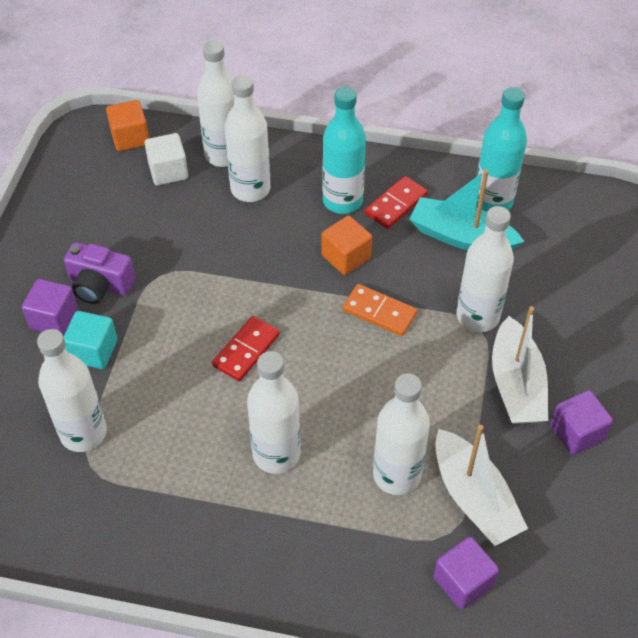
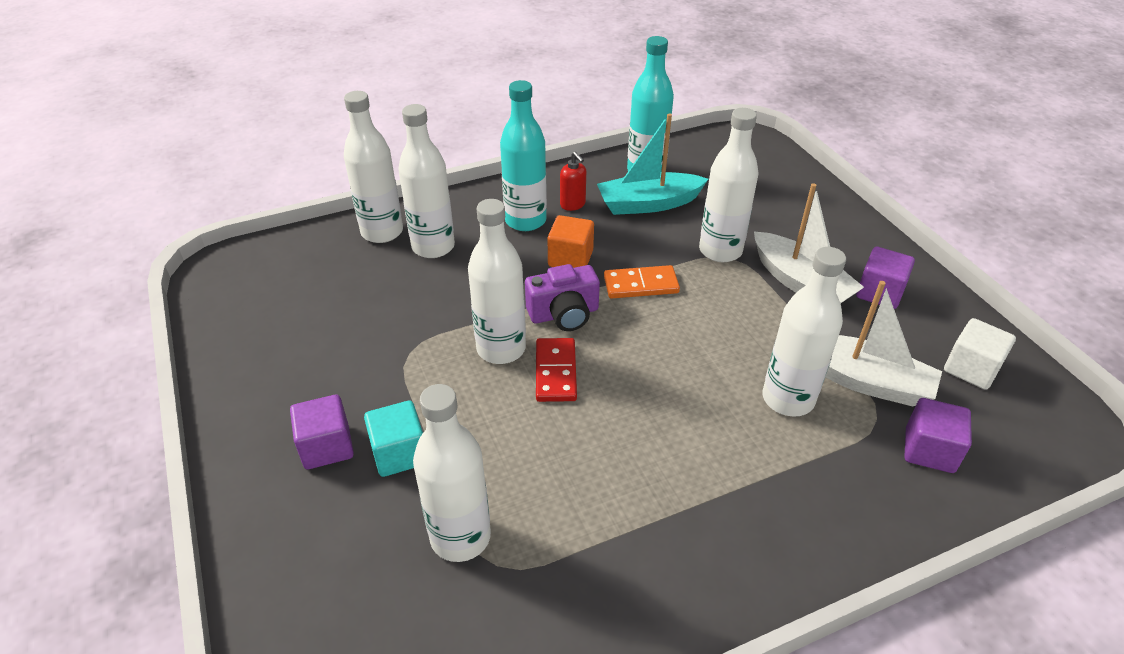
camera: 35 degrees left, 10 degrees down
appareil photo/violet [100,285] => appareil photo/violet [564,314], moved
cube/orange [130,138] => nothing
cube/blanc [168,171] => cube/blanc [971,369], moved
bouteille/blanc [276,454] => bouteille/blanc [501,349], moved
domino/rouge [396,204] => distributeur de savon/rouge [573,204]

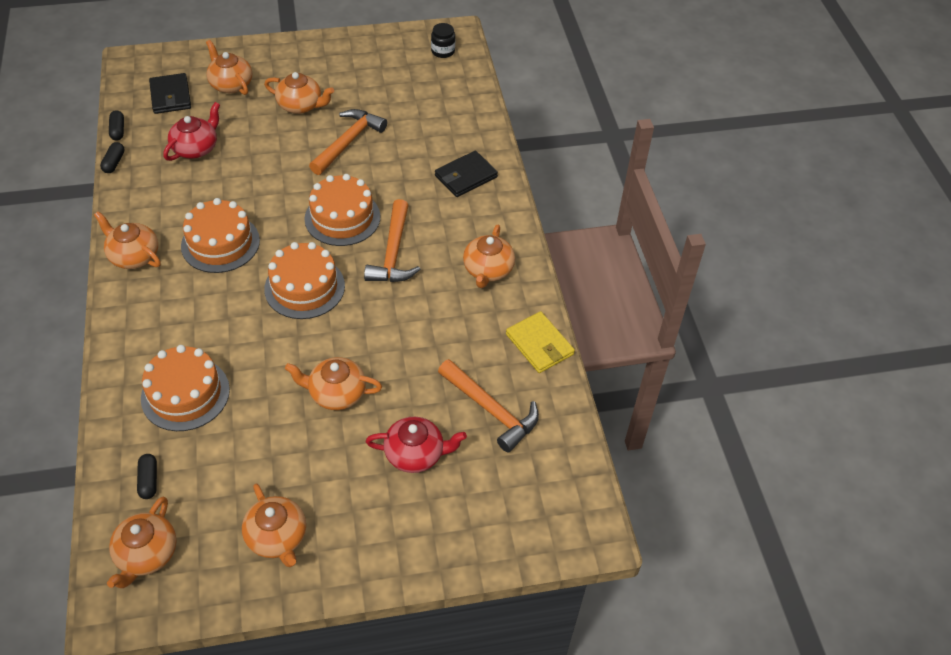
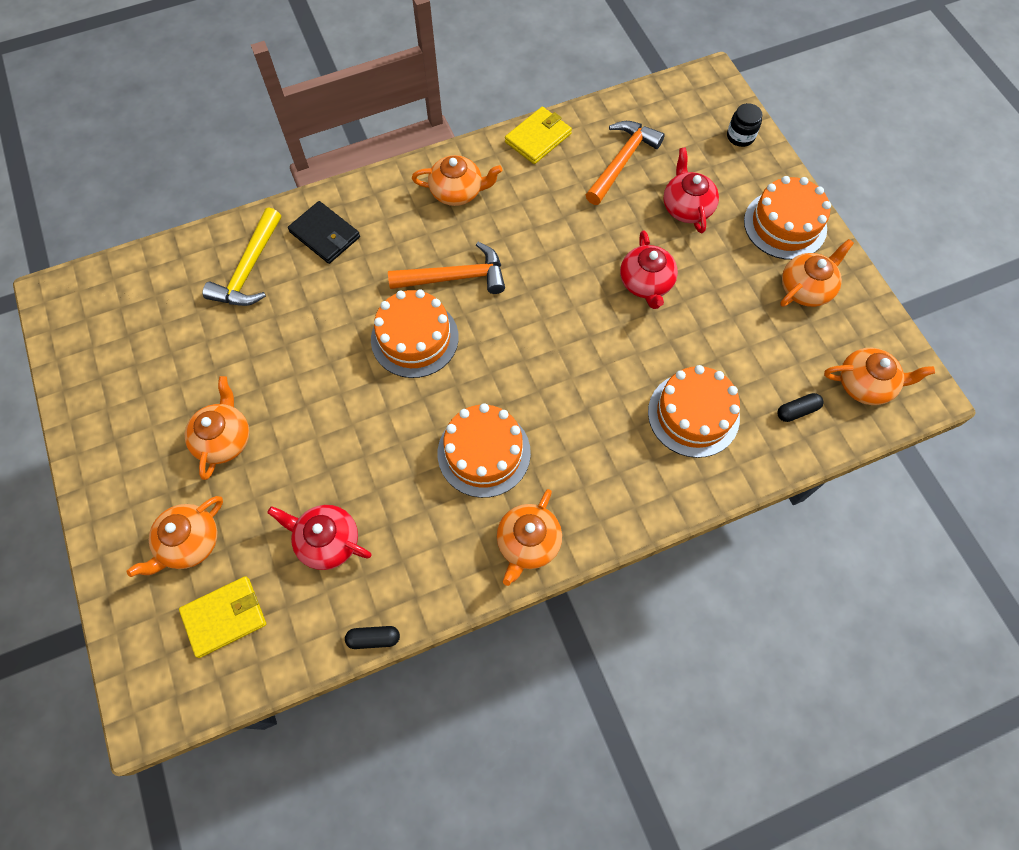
camera: 100 degrees left, 15 degrees up
gélule/noir [118,130] => nothing
portefeuille/noir [170,96] => portefeuille/jaune [224,617]
gâteau/orange [304,287] => gâteau/orange [785,225], moved
théière/orange [336,393] => théière/rouge [646,283]
marteau/orange [348,142] => nothing
bocal/noir [443,51] => bocal/noir [740,136], moved
nothing => marteau/jaune [249,269]

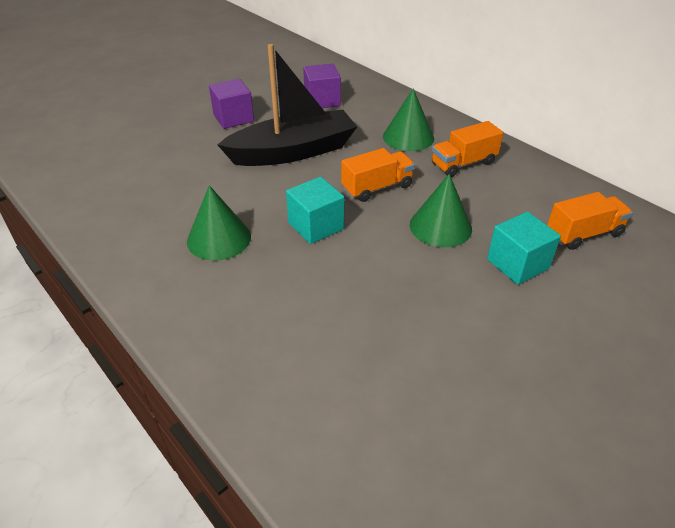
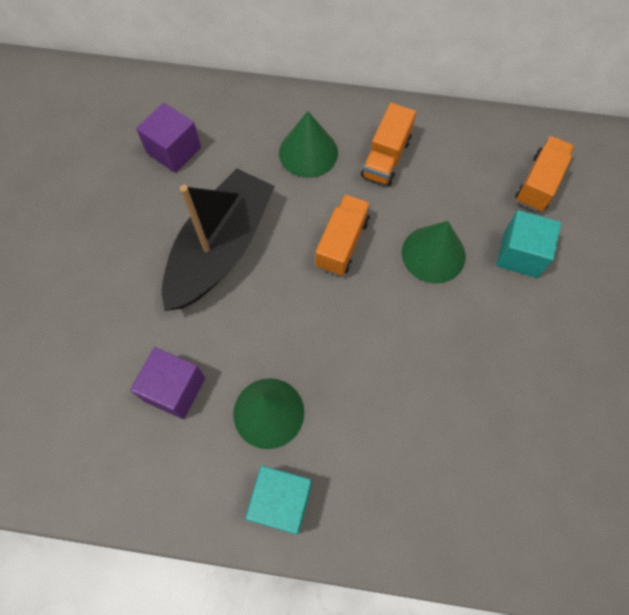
camera: 40 degrees left, 25 degrees up
cube/violet [233,118] => cube/violet [174,389], moved
cube/turquoise [316,226] => cube/turquoise [281,502], moved

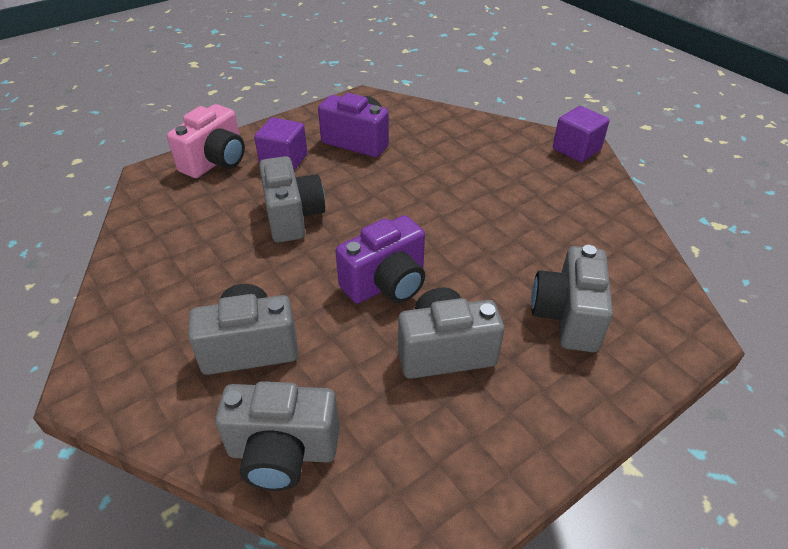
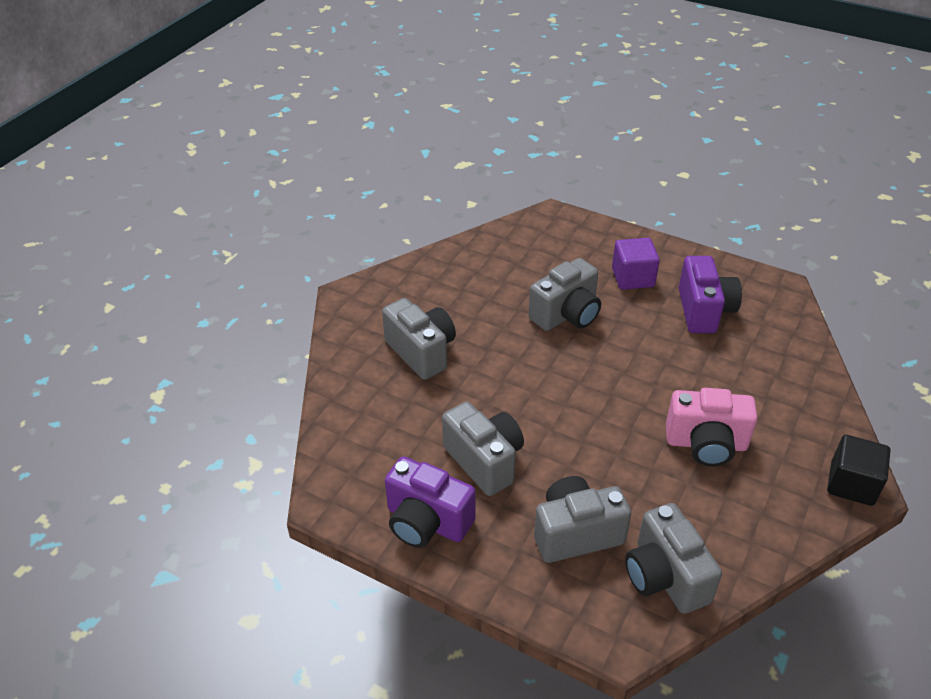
camera: 65 degrees right, 0 degrees up
appareil photo/rose [216,162] => appareil photo/rose [706,444], moved
appareil photo/gris [282,452] => appareil photo/gris [665,577], moved
appareil photo/violet [386,284] => appareil photo/violet [426,522], moved
cube/violet [576,149] => cube/noir [851,484]

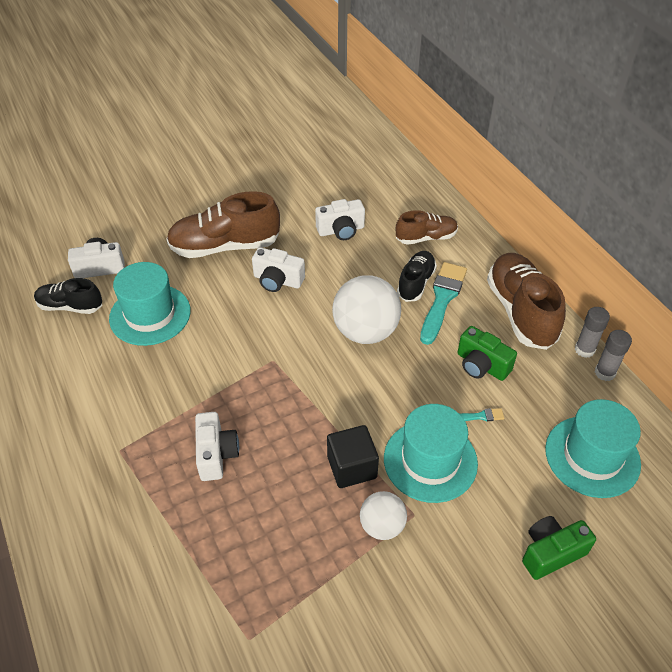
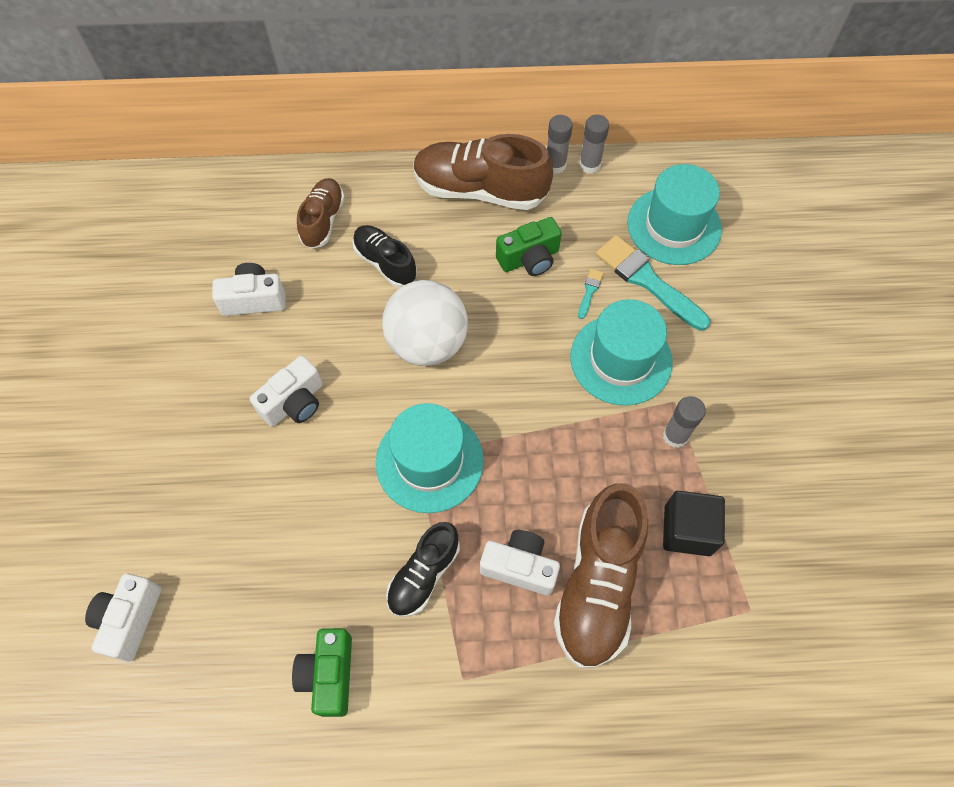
camera: 65 degrees left, 15 degrees up
chaussure/noir [70,306] => chaussure/noir [424,574], moved
chapeau/turquoise [150,315] => chapeau/turquoise [429,461], moved
chaussure/marron [225,246] => chaussure/marron [598,584], moved
appareil photo/blanc [341,230] => appareil photo/blanc [254,299], 105 degrees counterclockwise
cube/noir [352,467] => cube/noir [687,530], moved
balle/blanc [382,526] => bâton de colle/gris [675,436]
pinceau/turquoise [442,299] => pinceau/turquoise [647,281], moved
appareil photo/vert [551,553] => appareil photo/vert [329,674], moved

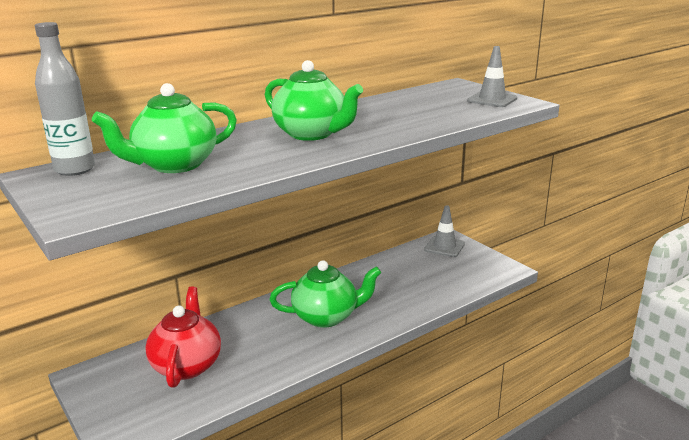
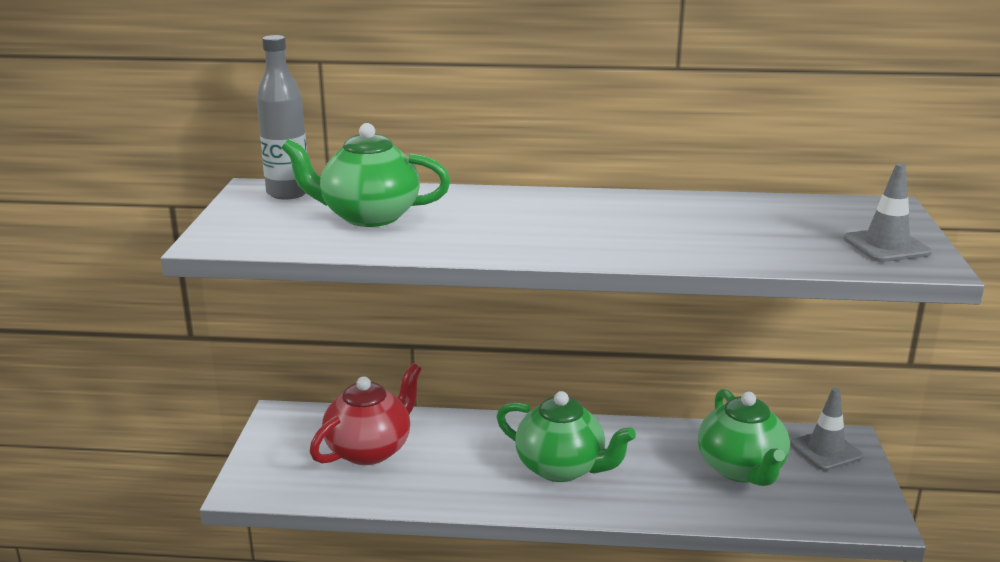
camera: 40 degrees right, 0 degrees up
théière/vert [312,134] => théière/vert [741,469], moved

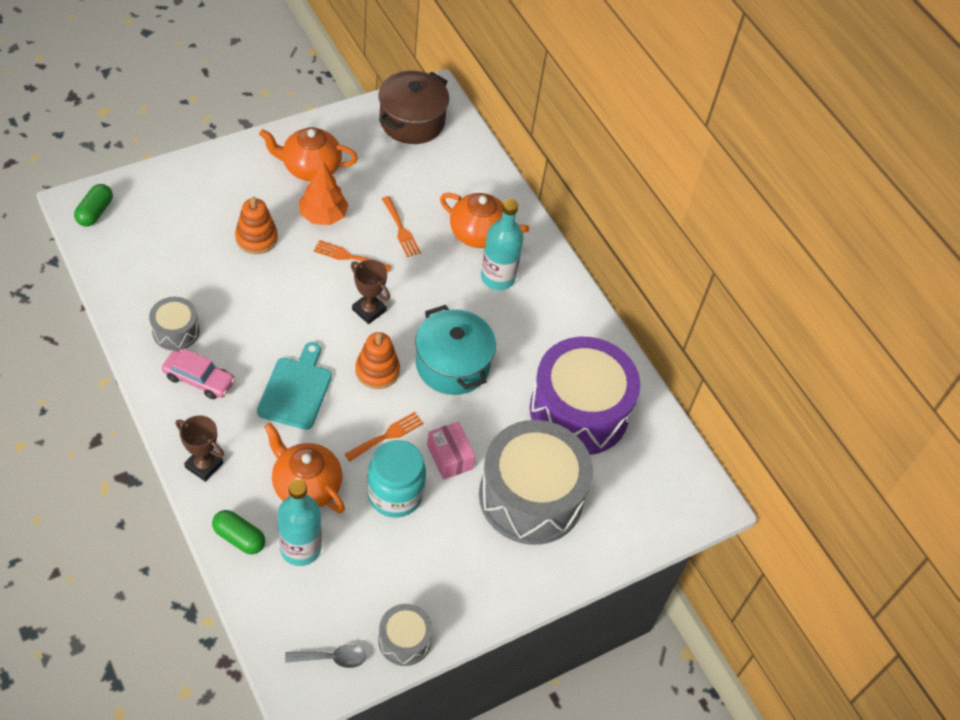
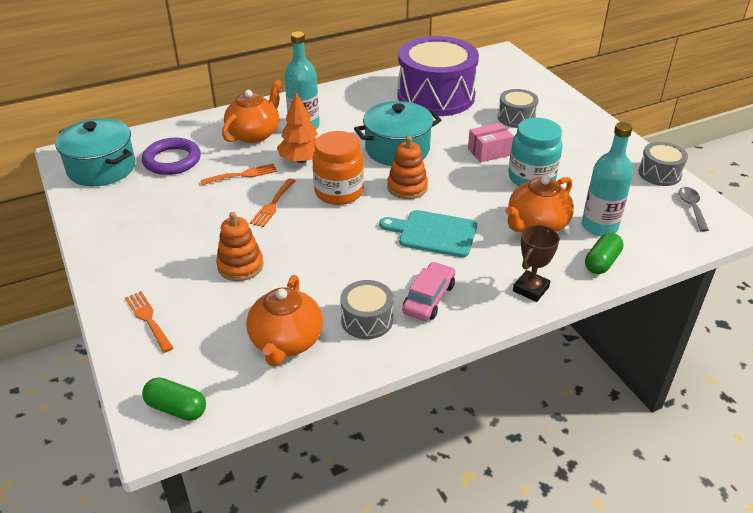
camera: 80 degrees left, 15 degrees down
théière/orange [310,168] => théière/orange [286,342], moved
arbre/orange [323,215] => arbre/orange [301,160], moved
fourchette/orange [387,435] => fourchette/orange [148,319], moved
trophée/marron [369,310] => bocal/orange [339,192]
marmite/marron [412,121] => marmite/turquoise [101,168]
tambour/gris [530,497] => tambour/gris [516,118], x0.46
nothing => anneau/violet [172,160]

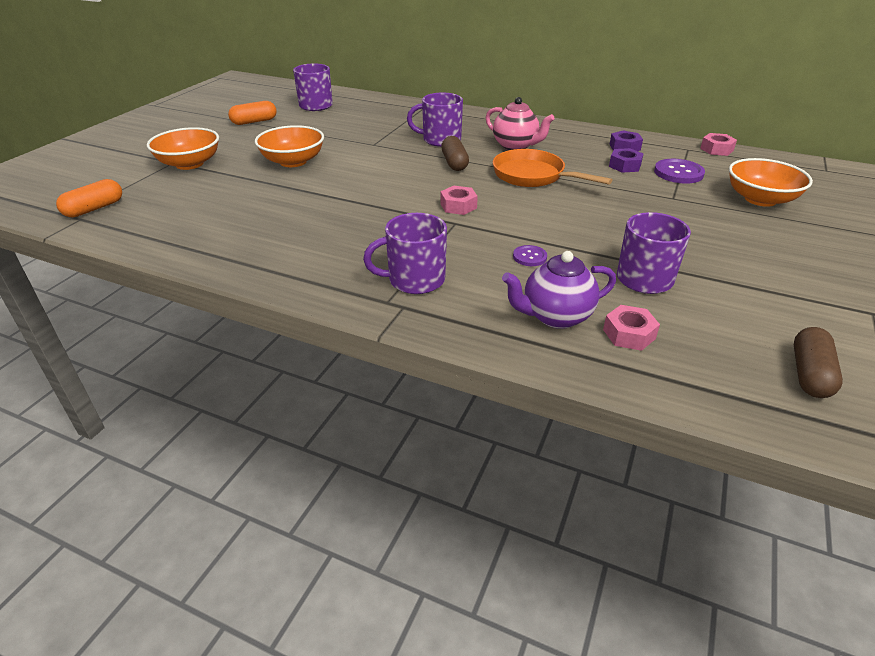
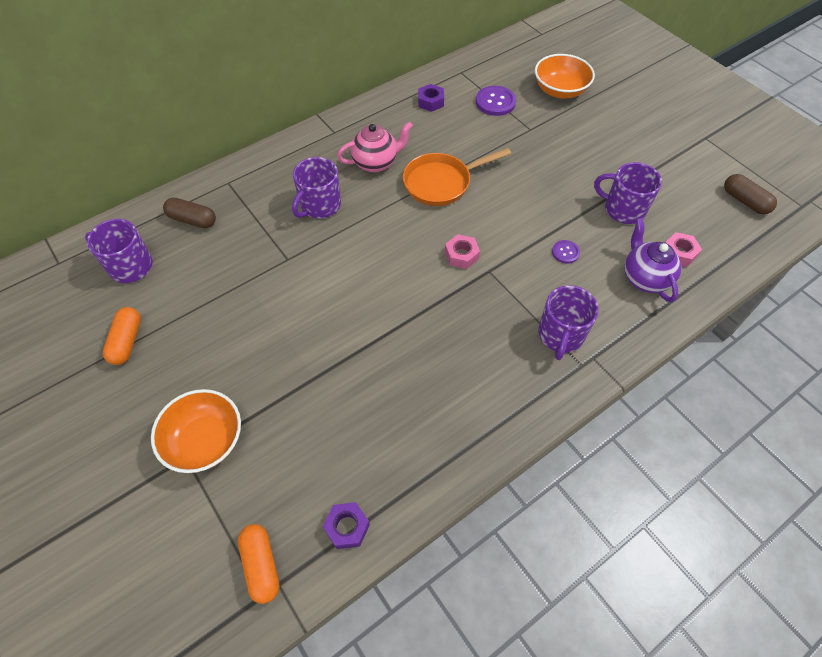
camera: 60 degrees left, 20 degrees up
bol/orange [293,161] => nothing
gélule/marron [454,163] => gélule/marron [192,220], moved
théière/violet [555,316] => théière/violet [644,278], 150 degrees clockwise
écrou/violet [625,166] => écrou/violet [347,527], moved
écrou/rose [716,149] => nothing

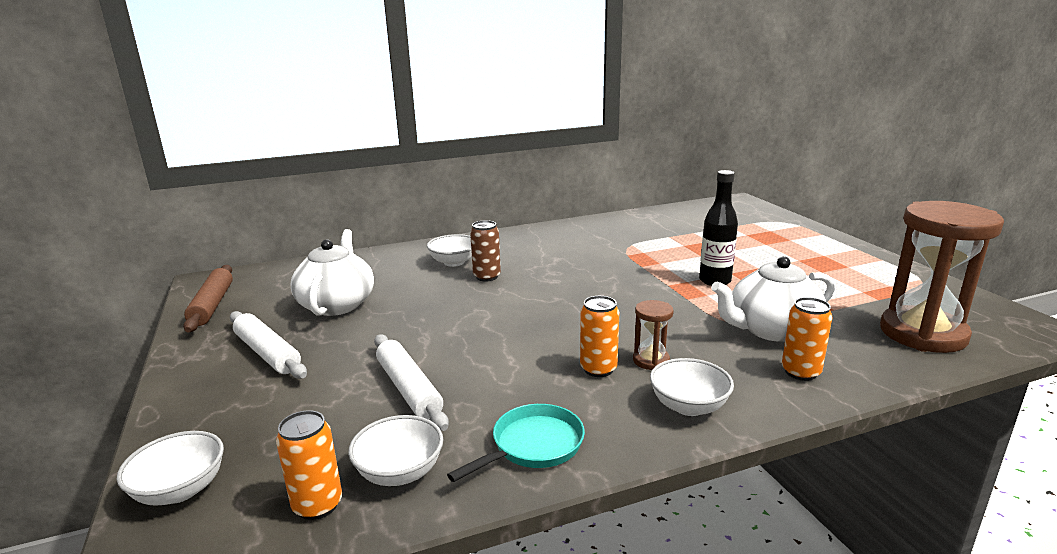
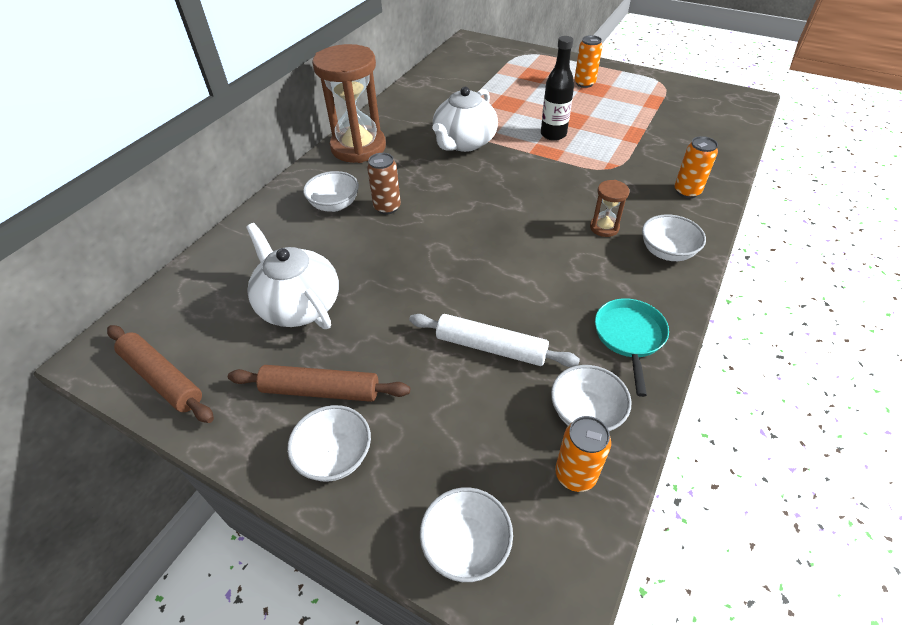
camera: 40 degrees left, 25 degrees up
rouleau à pâtisserie/blanc [268,353] => rouleau à pâtisserie/marron [321,390]
canette/orange [598,369] => canette/orange [584,83], moved
théière/blanc [771,330] => théière/blanc [464,142], moved
sablier/marron [922,334] => sablier/marron [358,147], moved
nothing => bol/blanc [335,456]

